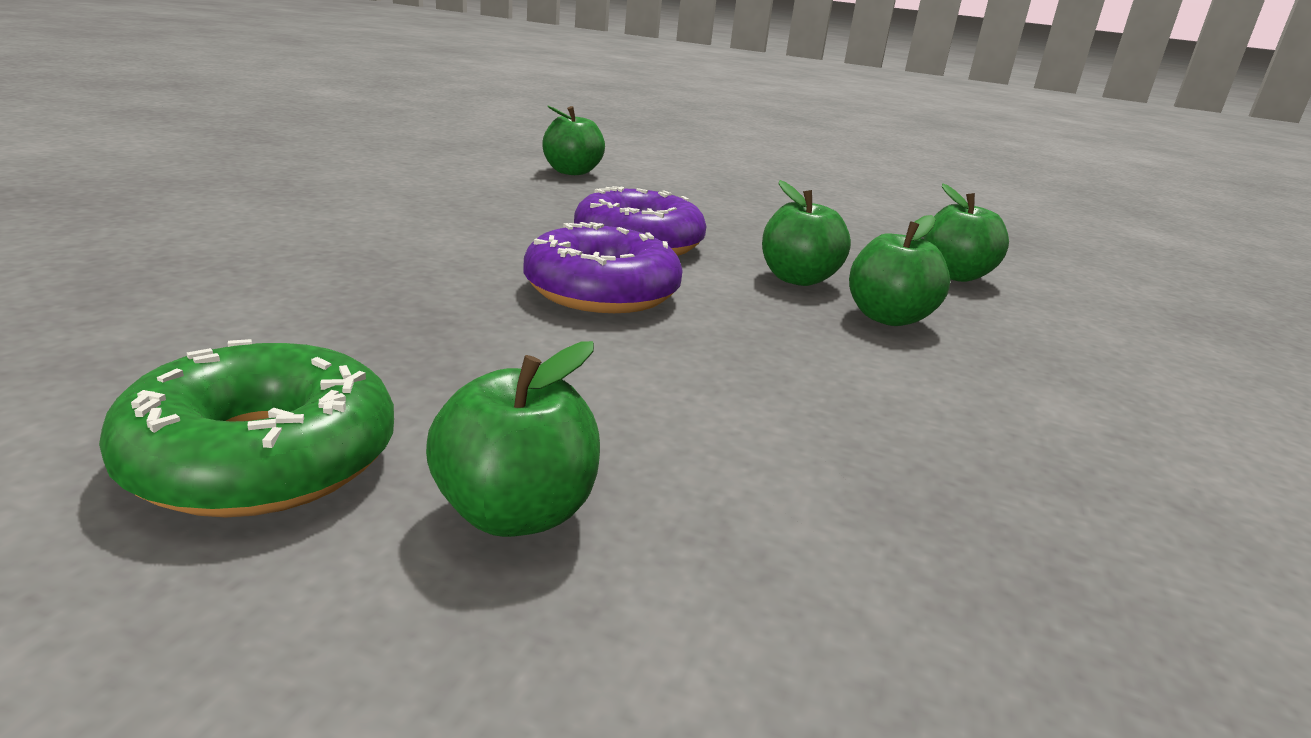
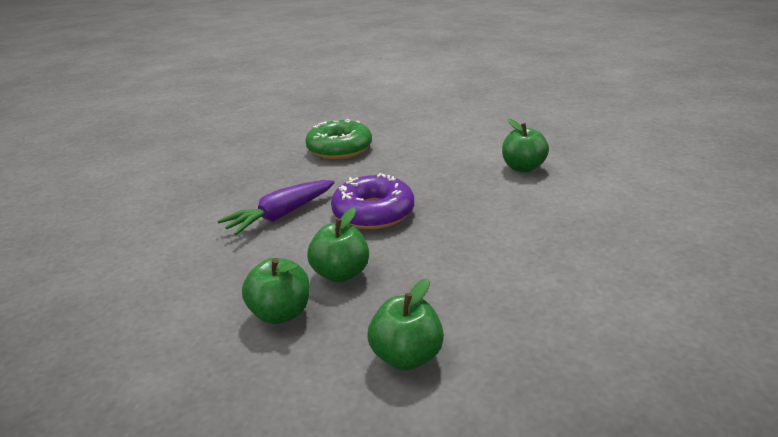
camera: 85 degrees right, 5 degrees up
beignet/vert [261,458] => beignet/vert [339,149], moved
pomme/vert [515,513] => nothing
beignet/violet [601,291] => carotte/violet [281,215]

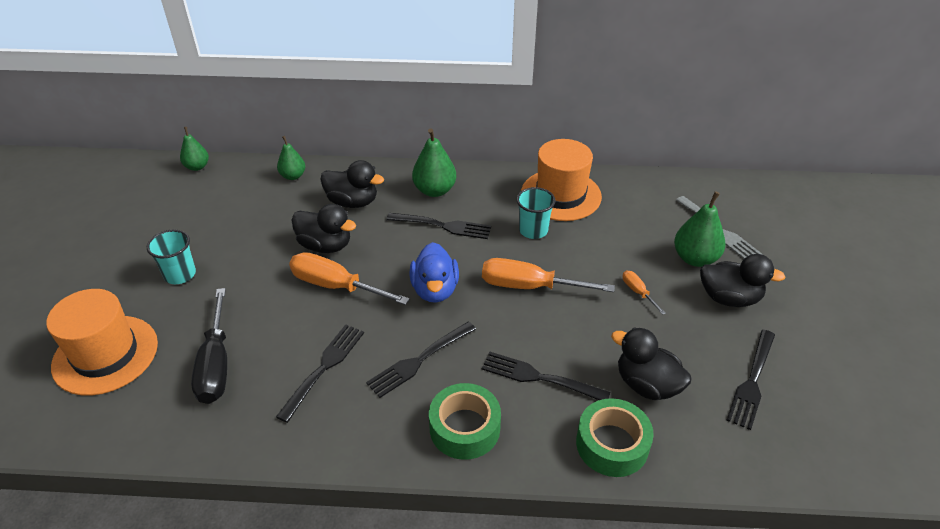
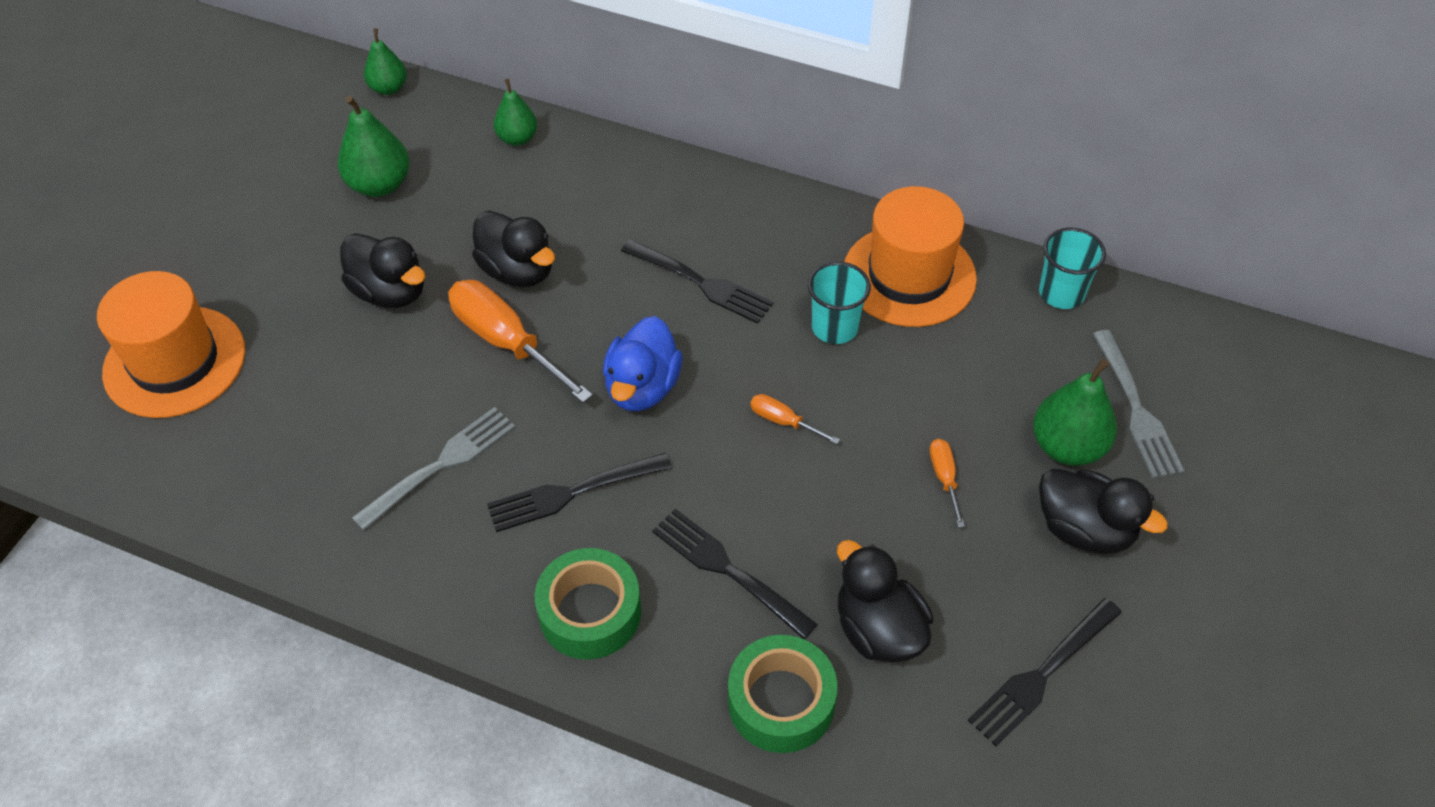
camera: 20 degrees right, 10 degrees up
gobelet/turquoise [180,274] => gobelet/turquoise [1061,293], moved
tournevis/noir [216,364] => nothing
fourchette/noir [323,369] => fourchette/gris [440,466]
canard/noir [353,202] => canard/noir [390,292], moved
poire/vert [434,190] => poire/vert [379,185], moved
tournevis/orange [530,286] => tournevis/orange [784,422], x0.48

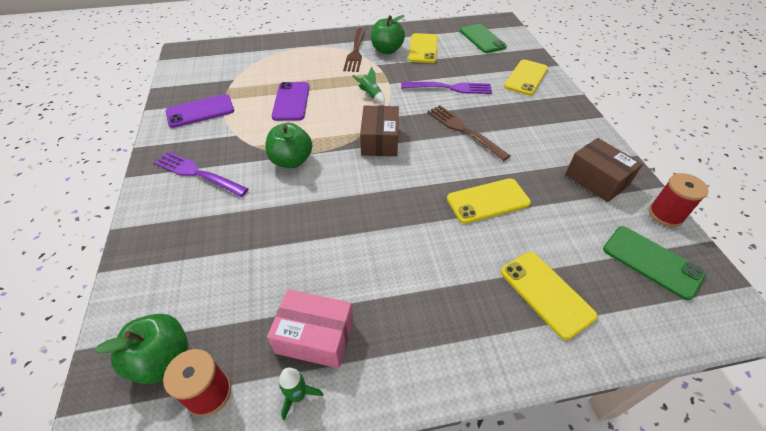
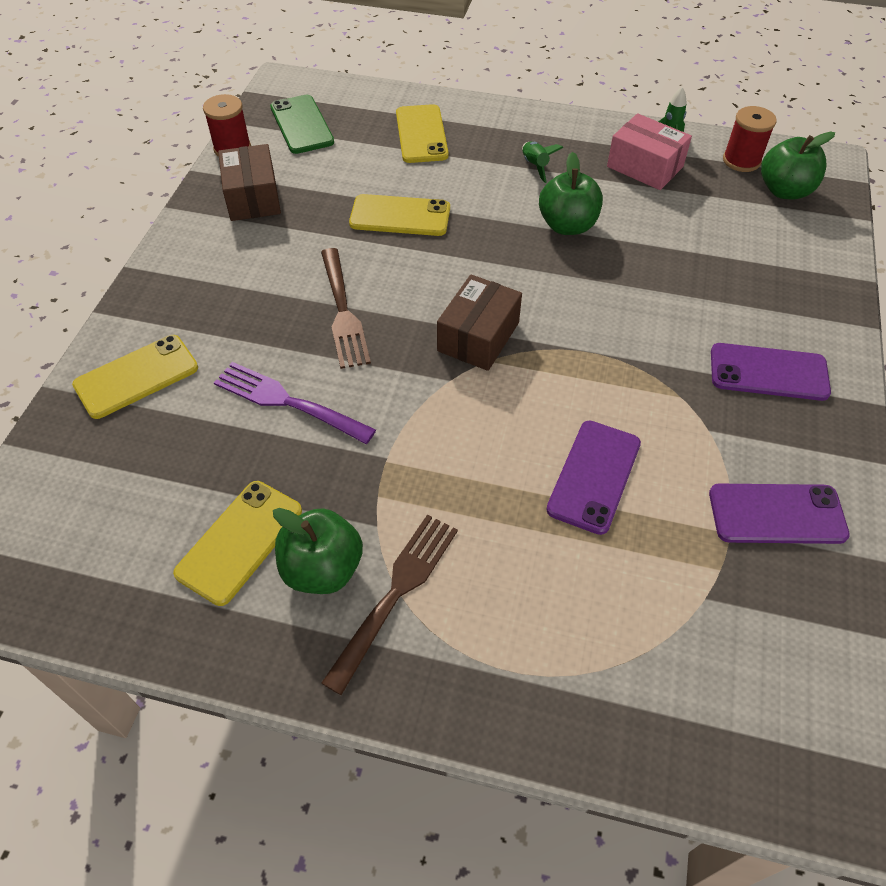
camera: 155 degrees left, 5 degrees up
fourchette/violet [198,173] => téléphone/violet [768,372]
pomme/vert [291,161] => pomme/vert [567,225], moved
fusée/vert [370,95] => fusée/vert [535,166], moved
téléphone/vert [482,39] => nothing

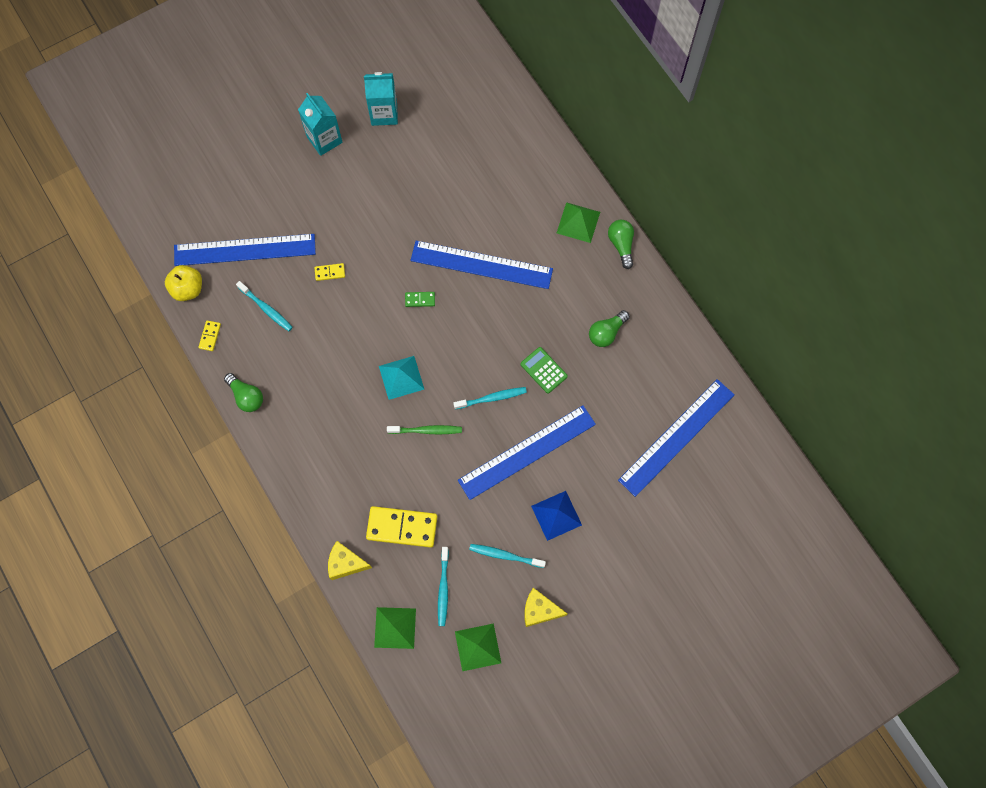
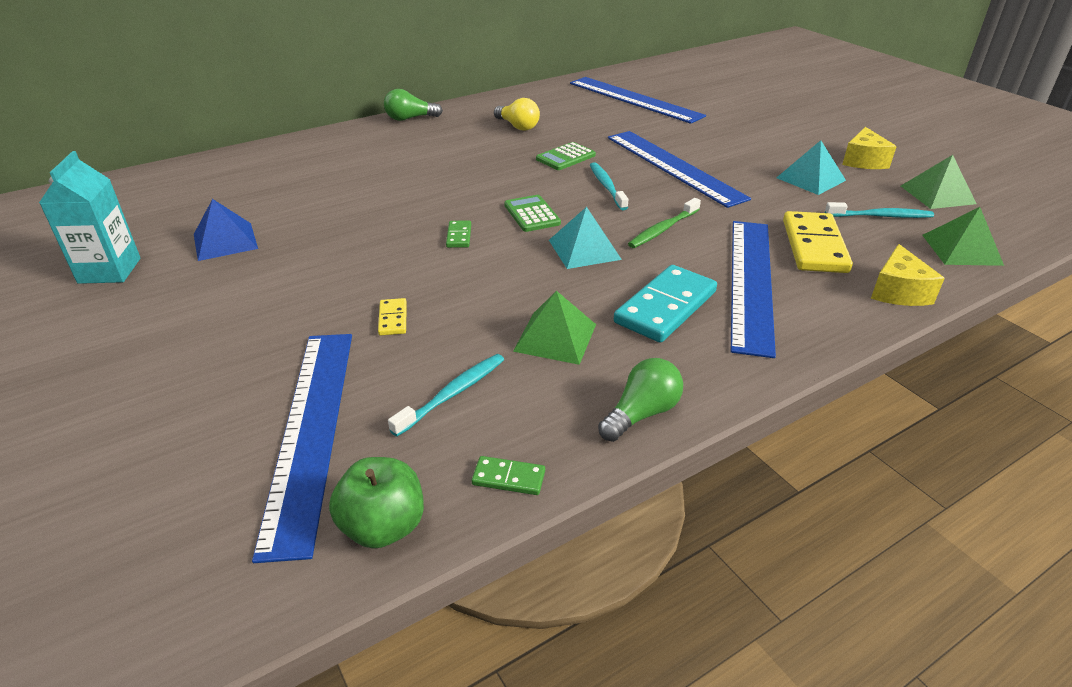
camera: 90 degrees left, 35 degrees down
pomme/jaune [188,289] => pomme/vert [383,526]
domino/jaune [210,336] => domino/vert [508,478]
brique de lait/turquoise [324,139] => nothing
brosse à dents/vert [426,430] => brosse à dents/vert [663,229], 135 degrees counterclockwise
règle/bleu [481,265] => règle/bleu [751,282], moved
brosse à dents/turquoise [505,555] => pyramide/turquoise [811,179]
pyramide/bleu [556,515] => pyramide/bleu [225,241], moved
pyramide/vert [578,222] => pyramide/vert [555,337], moved
ampoule/vert [606,332] => ampoule/jaune [517,126]
nothing => calculatrice/vert [532,214]
nothing => domino/turquoise [665,307]

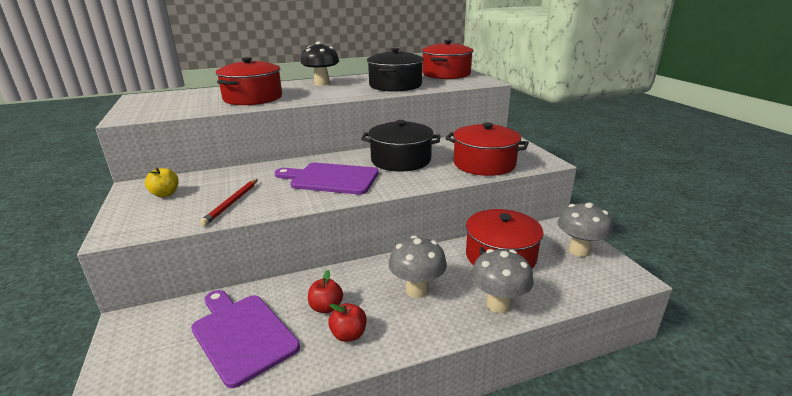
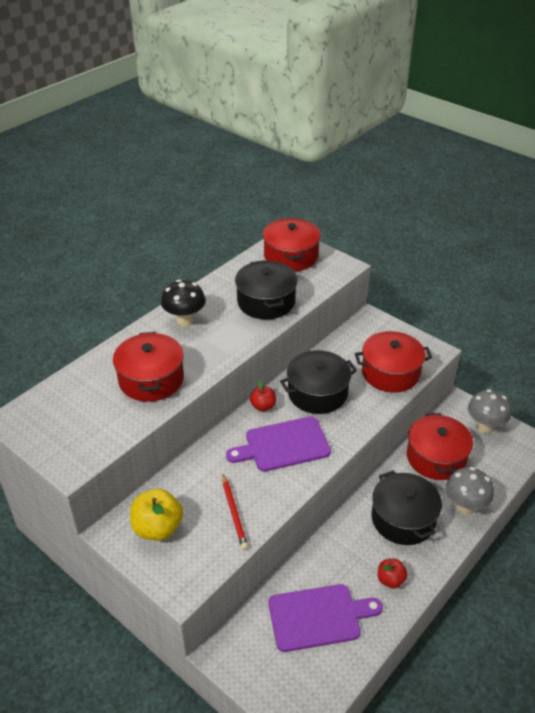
camera: 30 degrees left, 15 degrees up
pomme/jaune [165,194] => pomme/jaune [158,528], x1.70
planche à découper/violet [242,334] => planche à découper/violet [318,617], 150 degrees clockwise
pomme/rouge [326,307] => pomme/rouge [263,406], moved
champignon/gris [417,290] => marmite/noir [403,519]

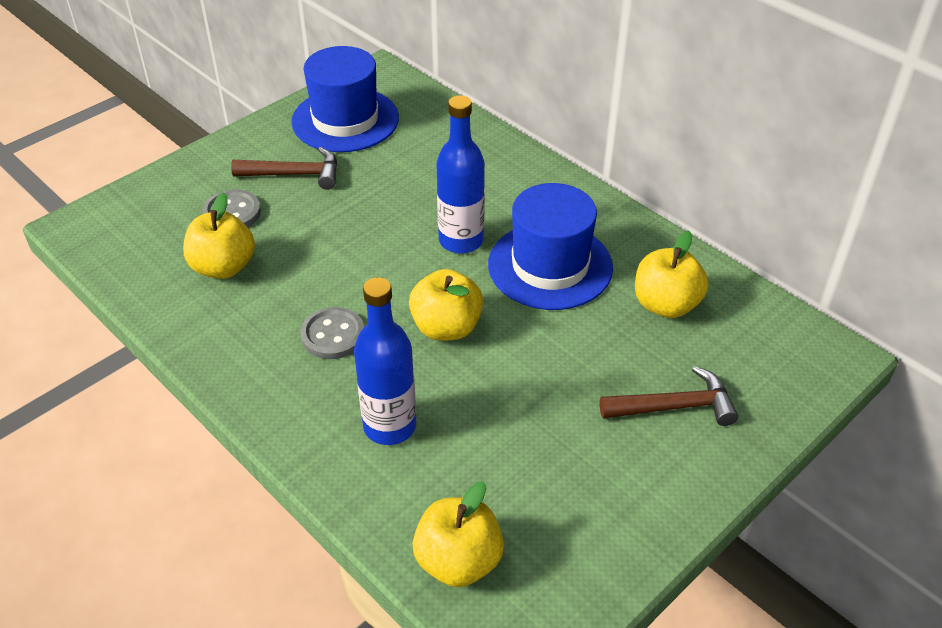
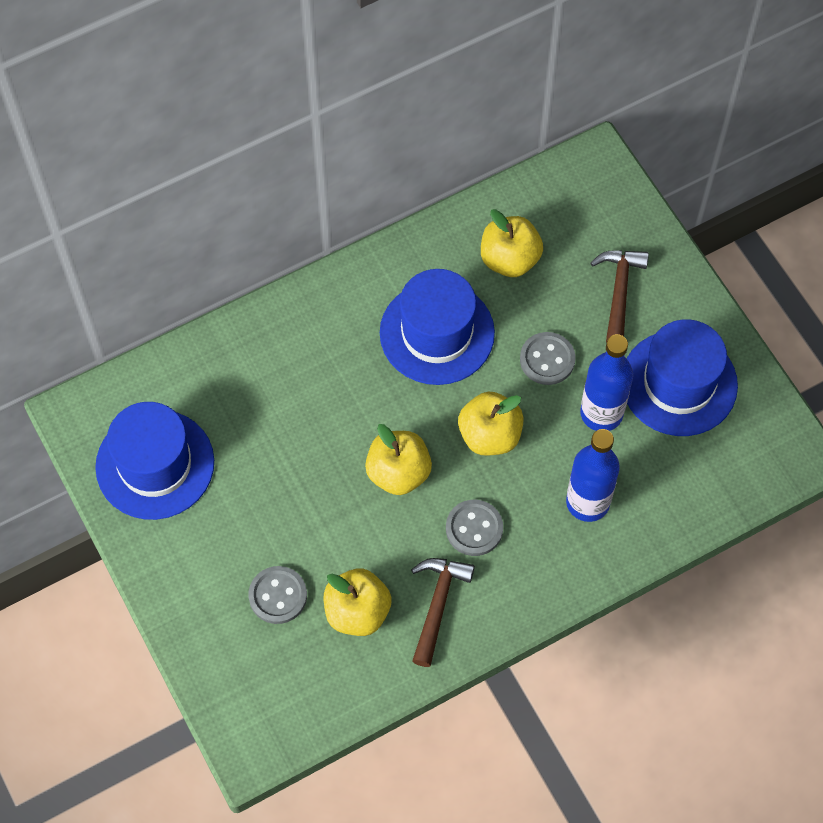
camera: 75 degrees left, 20 degrees up
marteau/marron [295,174] => marteau/marron [438,604], moved
pomme/jaune [458,561] => pomme/jaune [398,472], moved
bouteille/bleu [461,241] => bouteille/bleu [601,413], moved
nothing => bouton/gris [547,359]
nothing => chapeau/bleu [679,383]

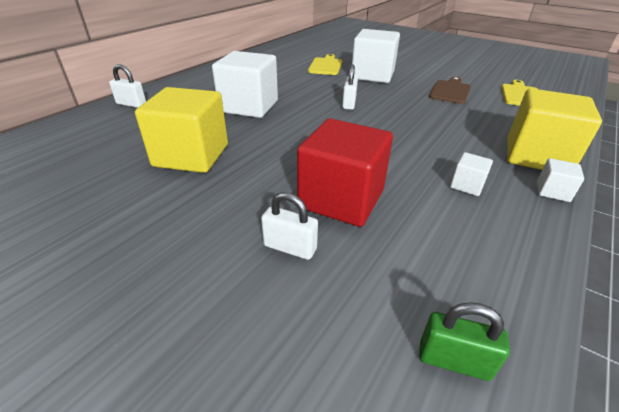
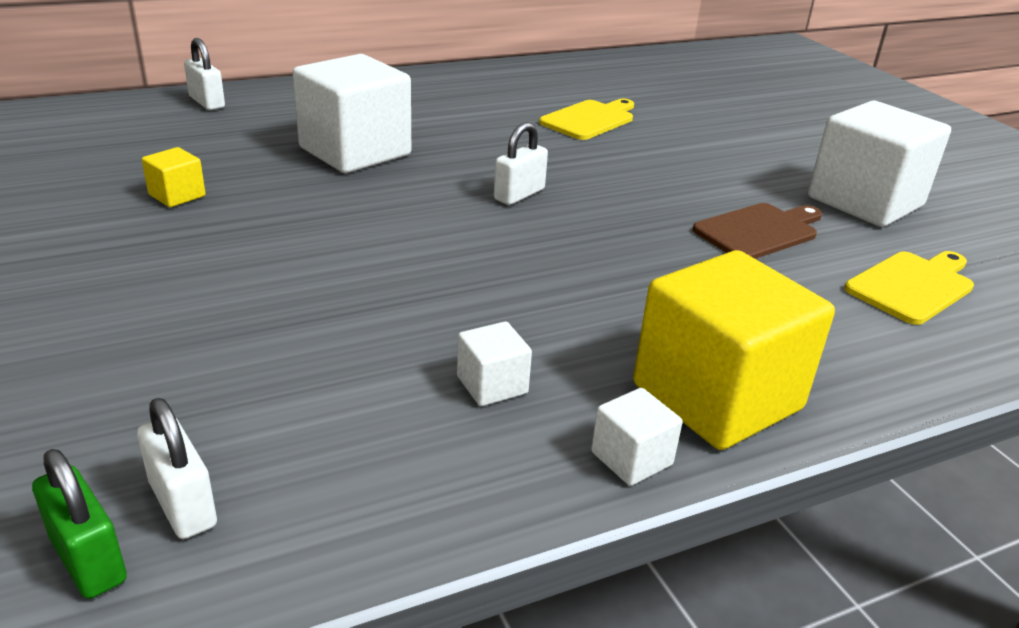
camera: 30 degrees right, 5 degrees down
cube/jaune [191,155] => cube/jaune [177,195], x0.44
cadenas/blanc [290,247] => cadenas/blanc [183,504], moved
cube/rouge [341,199] => nothing
cube/blanc [372,75] => cube/blanc [865,202], moved

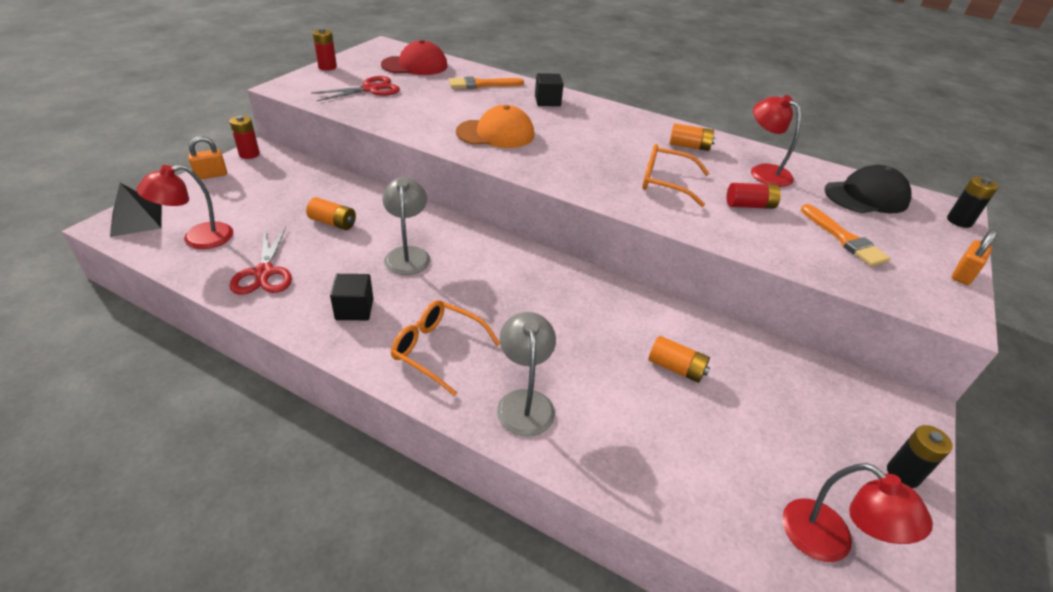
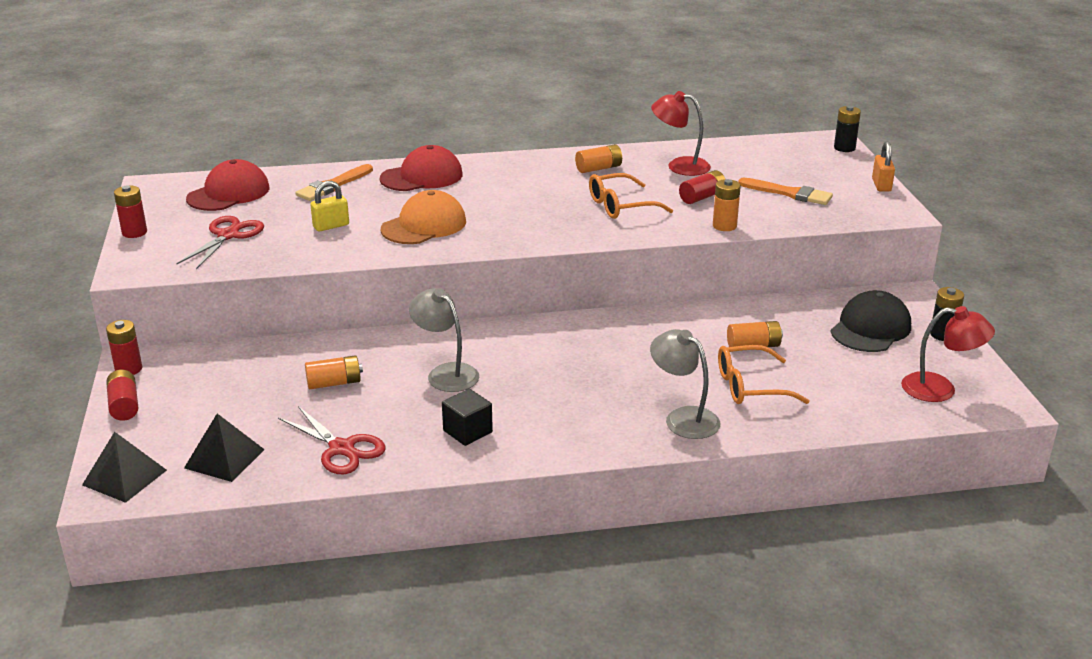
camera: 35 degrees left, 10 degrees down
lampe/rouge [198,239] => pyramide/noir [224,458]
cadenas/orange [211,175] => pile/rouge [124,405]
lunettes/orange [438,350] => lunettes/orange [750,386], moved
cube/noir [547,101] => casquette/rouge [422,177]
casquette/noir [866,196] => casquette/noir [870,328], moved
nothing => cadenas/jaune [331,226]
nothing => pile/orange [724,226]

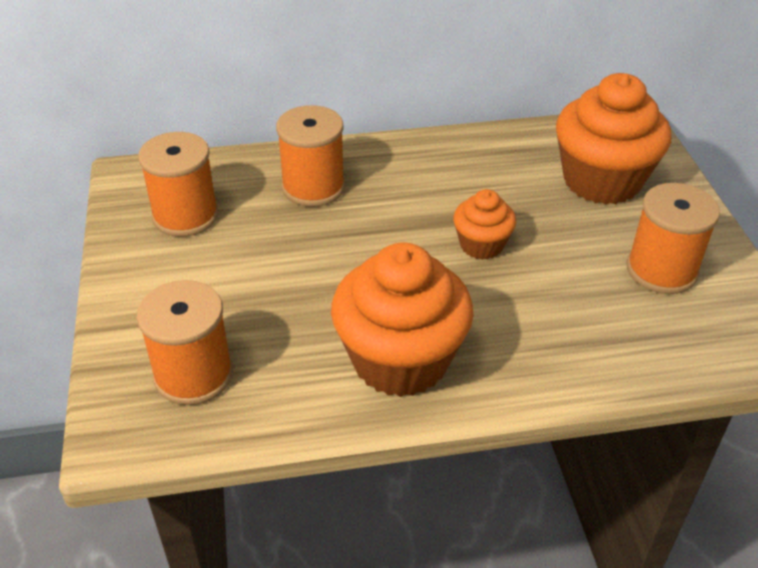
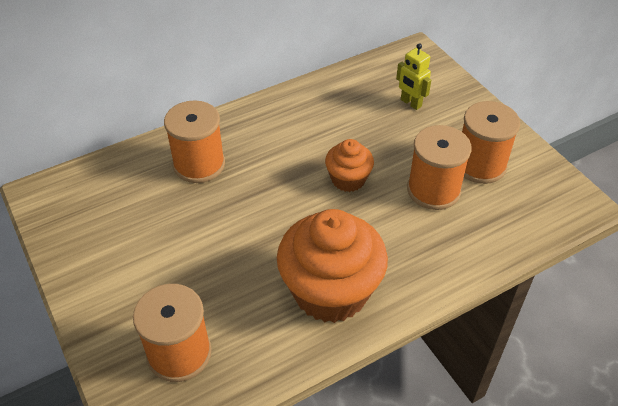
camera: 20 degrees left, 5 degrees up
bobine/orange [185,216] => bobine/orange [433,190], moved
muffin/orange [602,180] => robot/jaune [410,103]

